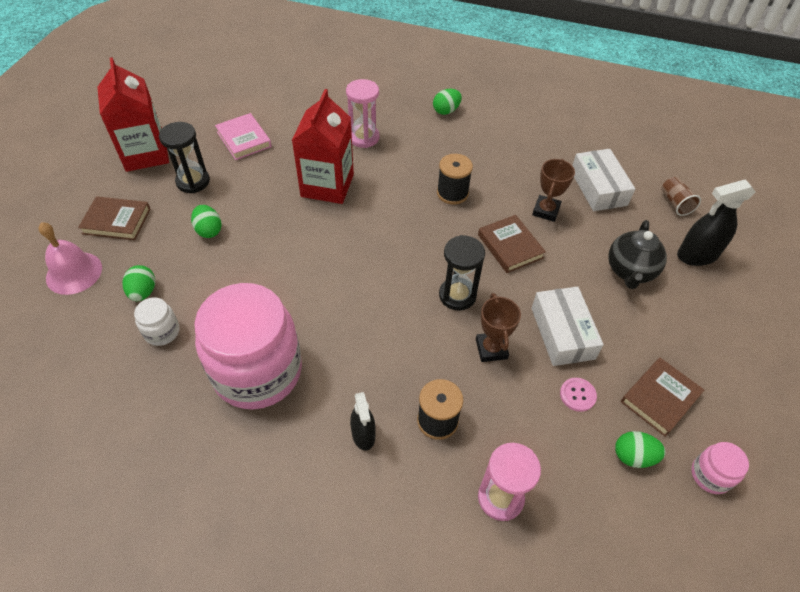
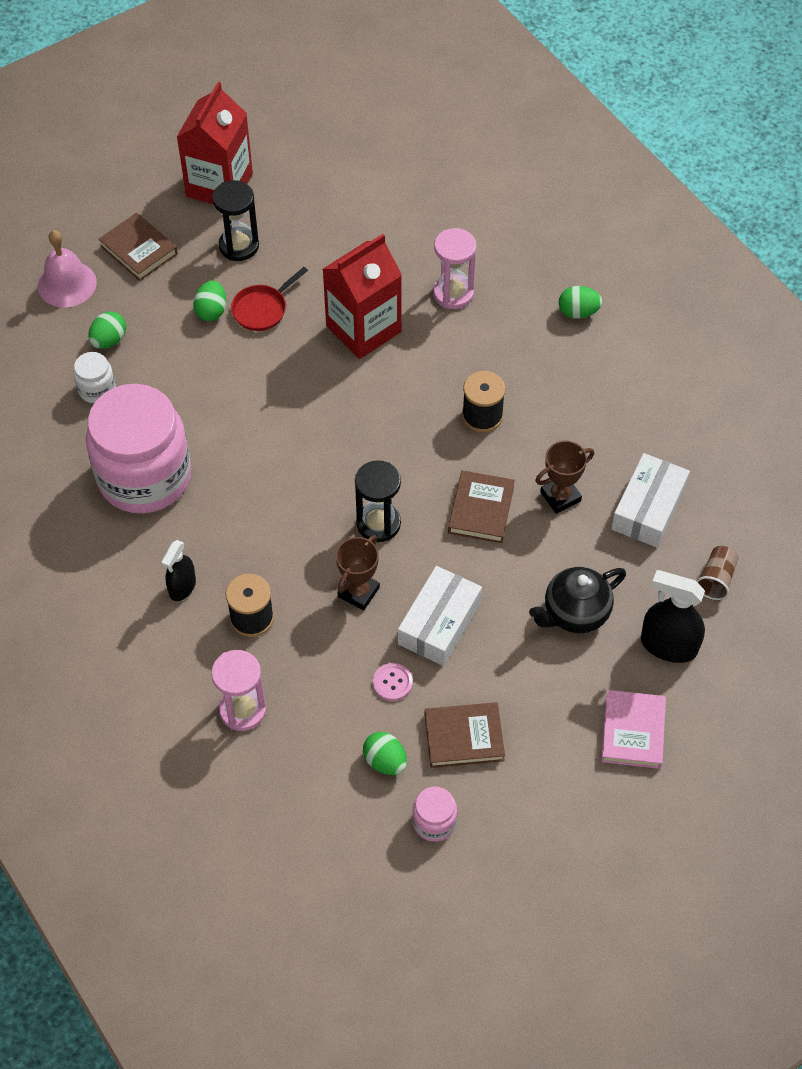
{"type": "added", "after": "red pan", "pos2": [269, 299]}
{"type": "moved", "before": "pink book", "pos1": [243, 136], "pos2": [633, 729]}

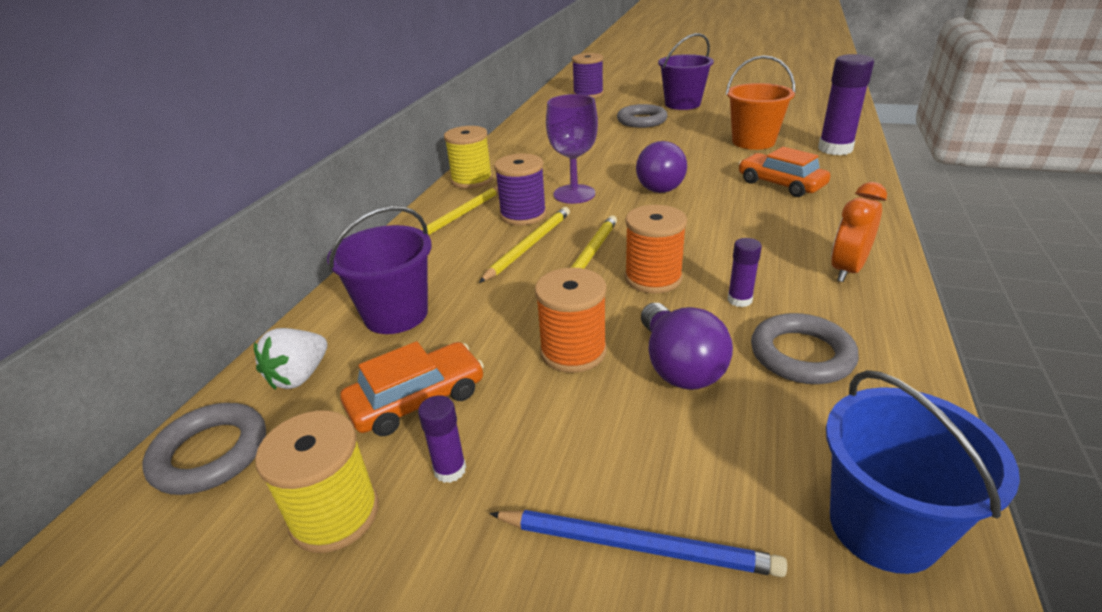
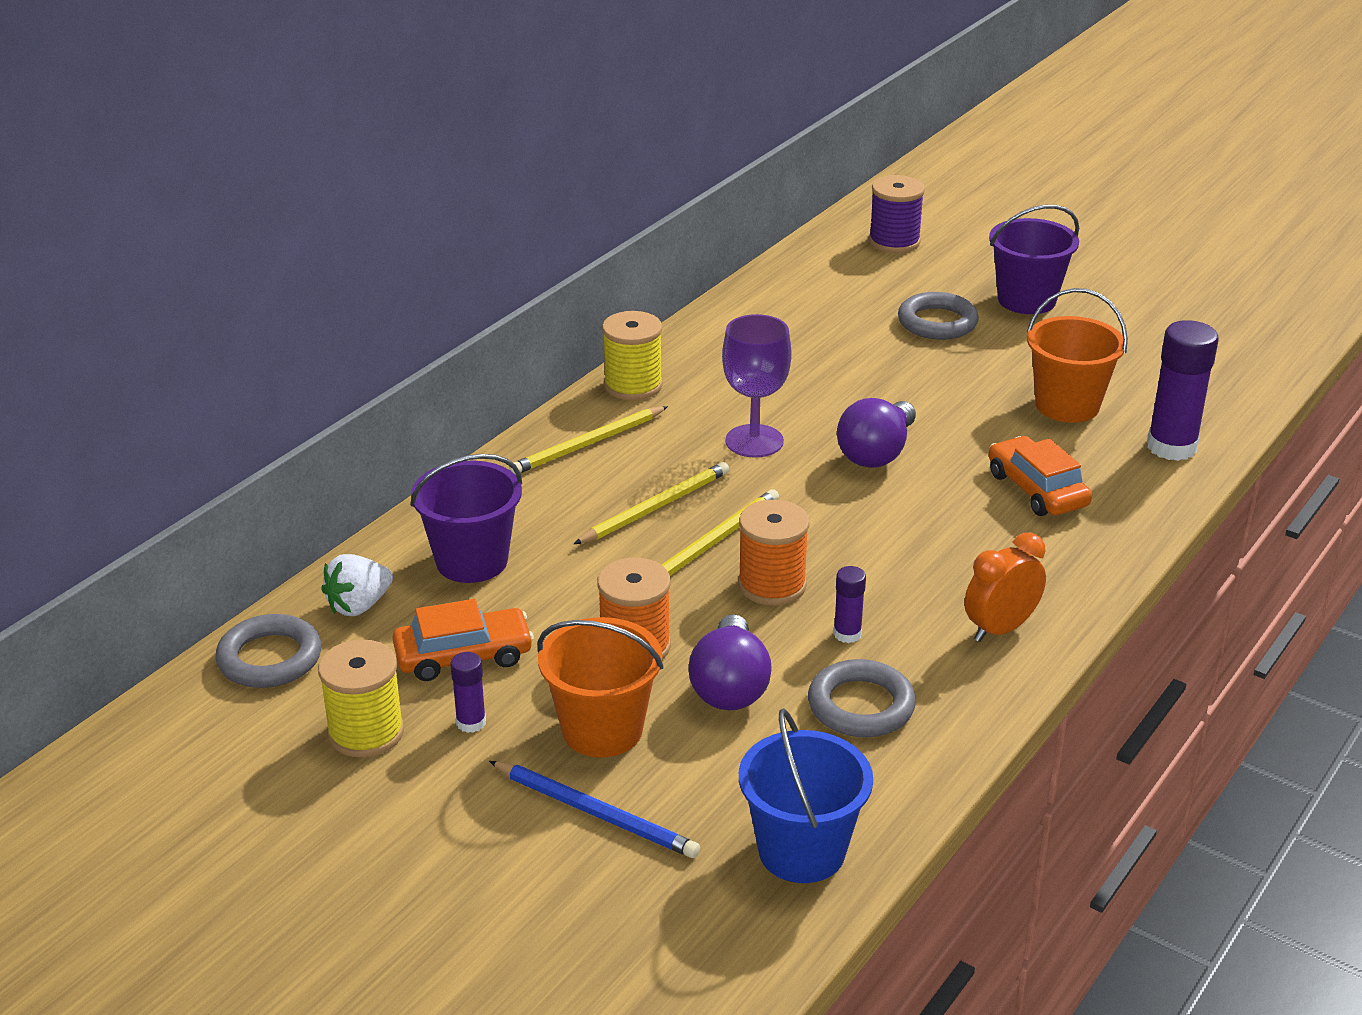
{"type": "added", "after": "orange sand bucket", "pos2": [600, 687]}
{"type": "removed", "before": "violet bobbin", "pos1": [520, 189]}

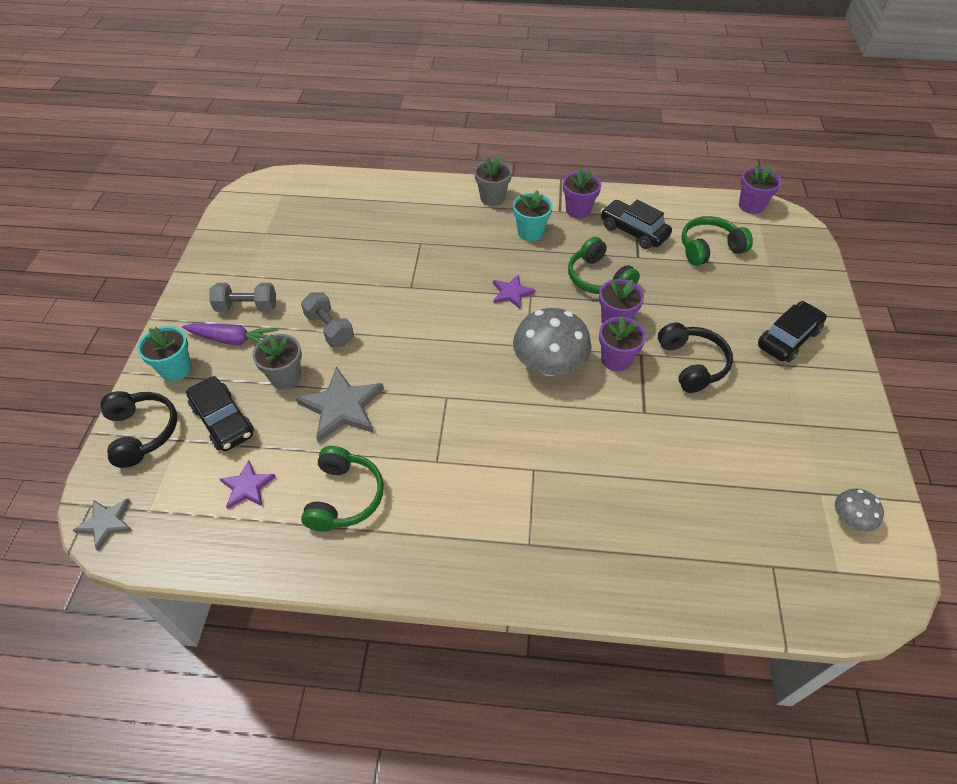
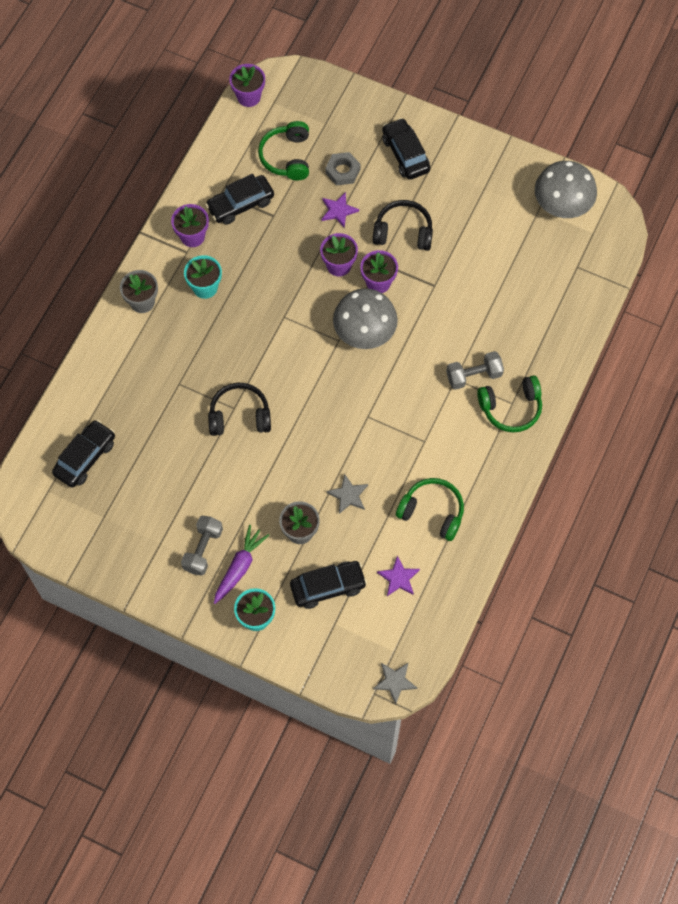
{"type": "added", "after": "ebony toy car", "pos2": [83, 454]}
{"type": "moved", "before": "ebony headphones", "pos1": [138, 429], "pos2": [239, 409]}
{"type": "moved", "before": "violet five-pointed star", "pos1": [514, 291], "pos2": [340, 210]}
{"type": "added", "after": "grey hexagon nut", "pos2": [343, 169]}
{"type": "resized", "before": "grey five-pointed star", "pos1": [340, 405], "pos2": [347, 494], "scale": 0.58}
{"type": "moved", "before": "grey hand weight", "pos1": [327, 319], "pos2": [475, 370]}
{"type": "moved", "before": "leaf-green headphones", "pos1": [604, 265], "pos2": [509, 403]}
{"type": "resized", "before": "grey fungus", "pos1": [859, 510], "pos2": [566, 189], "scale": 1.99}

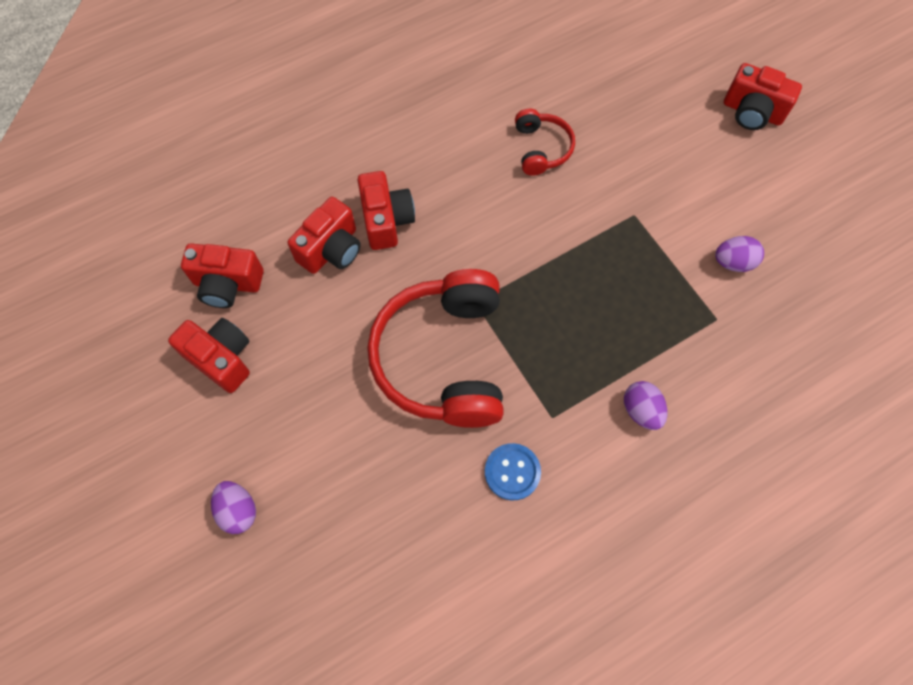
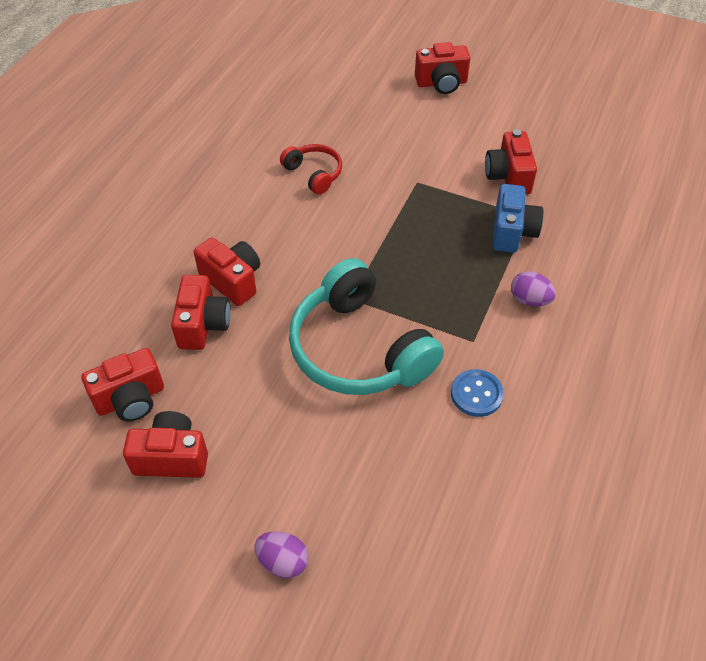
{"type": "recoloured", "before": "red headphones", "after": "aqua headphones", "pos1": [435, 348], "pos2": [366, 326]}
{"type": "replaced", "before": "violet toy egg", "after": "red camera", "pos1": [739, 254], "pos2": [511, 162]}
{"type": "added", "after": "royal blue camera", "pos2": [517, 218]}

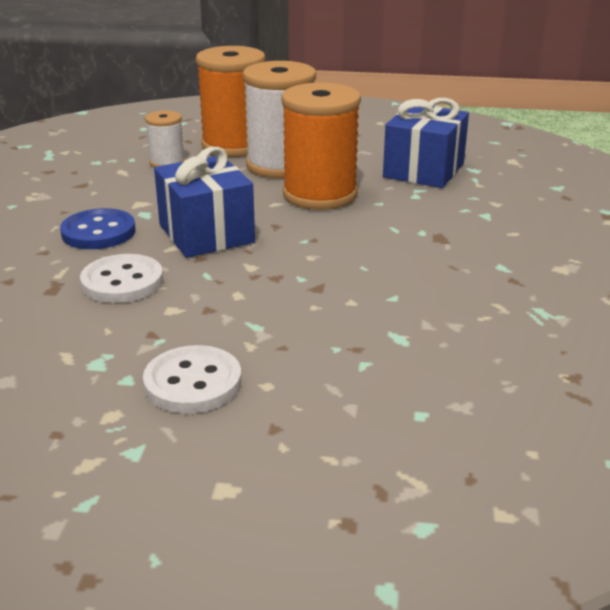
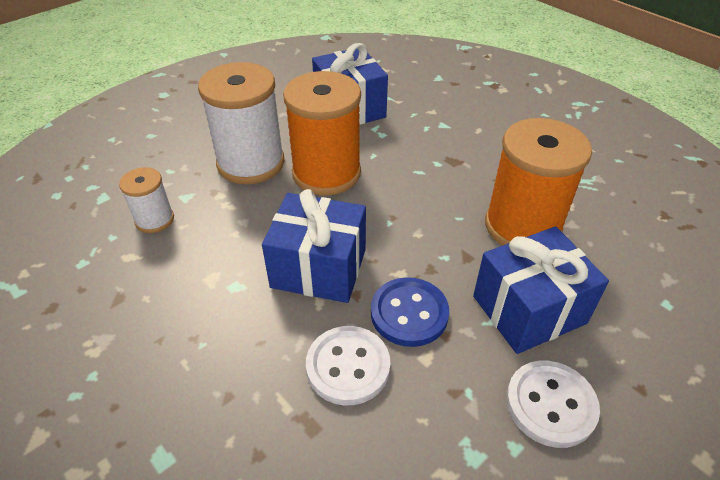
{"type": "moved", "before": "royal blue button", "pos1": [98, 228], "pos2": [410, 312]}
{"type": "added", "after": "royal blue present", "pos2": [541, 290]}
{"type": "moved", "before": "orange bobbin", "pos1": [230, 101], "pos2": [538, 182]}

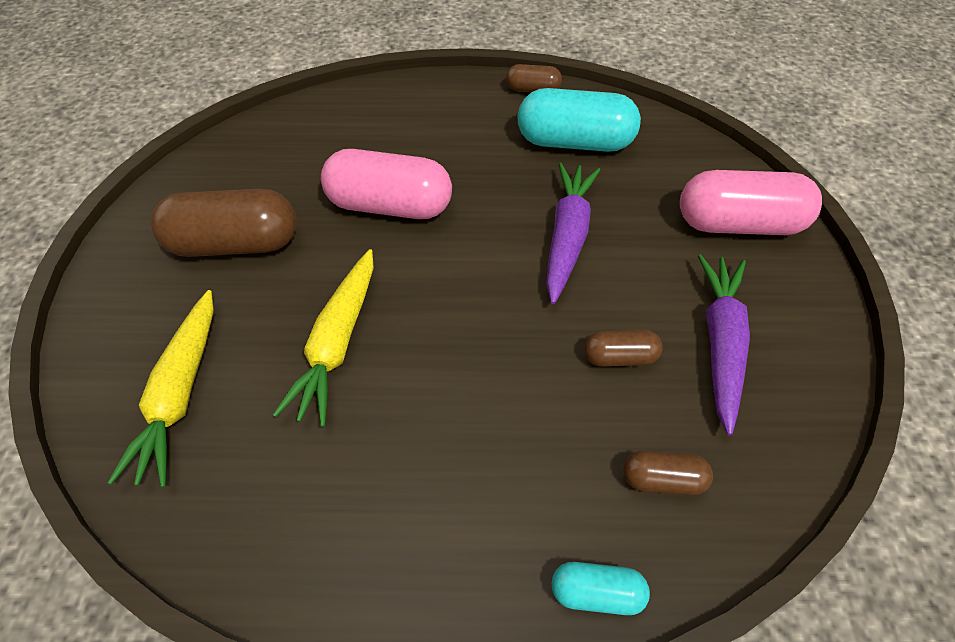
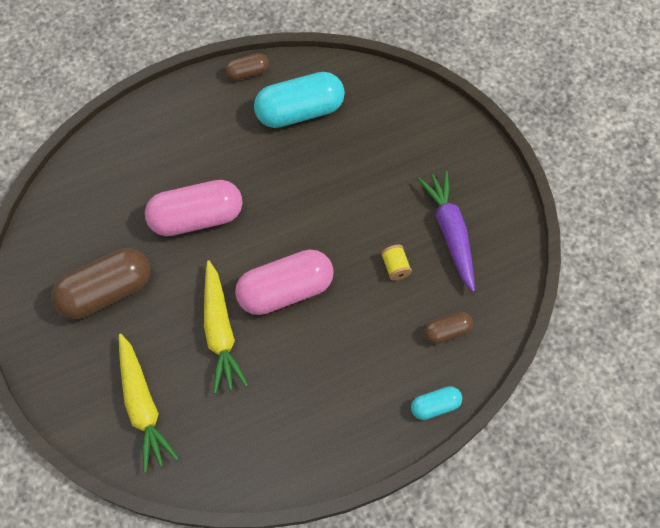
{"type": "moved", "before": "pink pill shape", "pos1": [751, 202], "pos2": [284, 282]}
{"type": "replaced", "before": "dark brown pill shape", "after": "bright yellow bobbin", "pos1": [623, 348], "pos2": [396, 262]}
{"type": "removed", "before": "violet root vegetable", "pos1": [573, 233]}

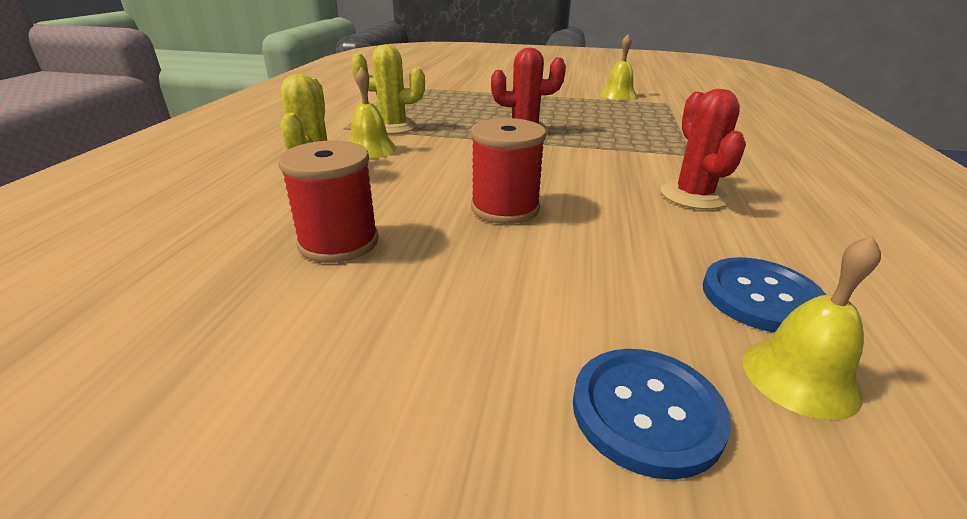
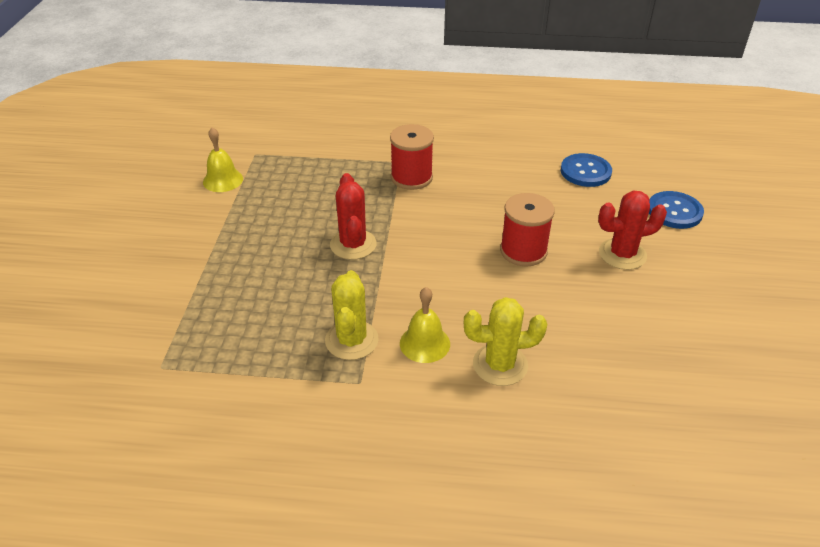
{"type": "moved", "before": "red bobbin", "pos1": [328, 201], "pos2": [412, 157]}
{"type": "moved", "before": "red prickly plant", "pos1": [703, 149], "pos2": [632, 230]}
{"type": "removed", "before": "bright yellow hand bell", "pos1": [812, 327]}

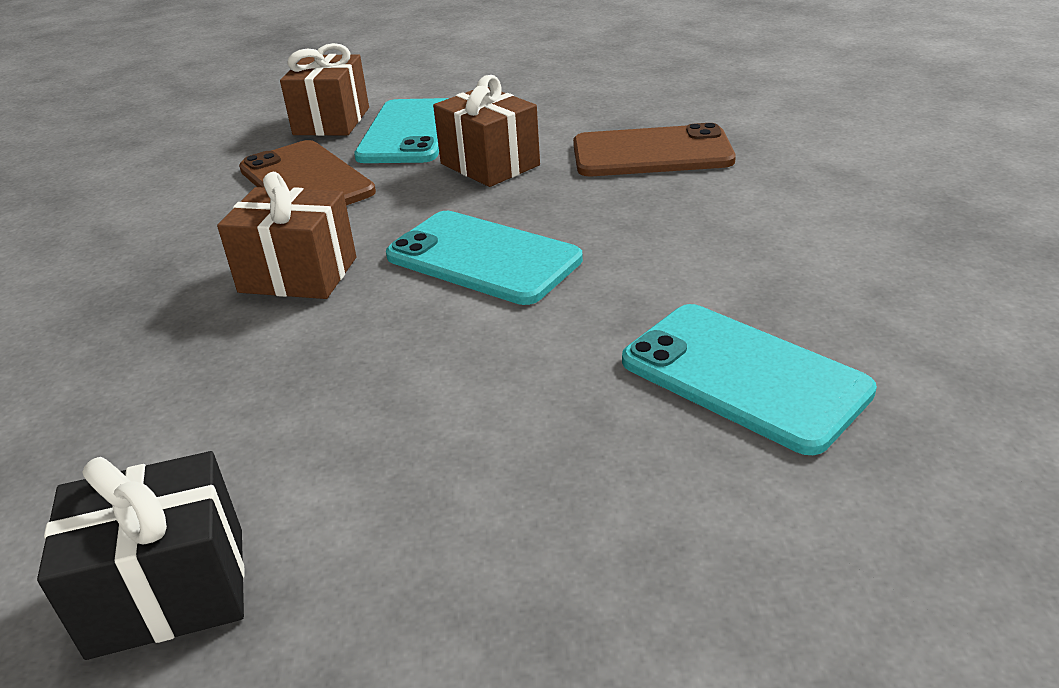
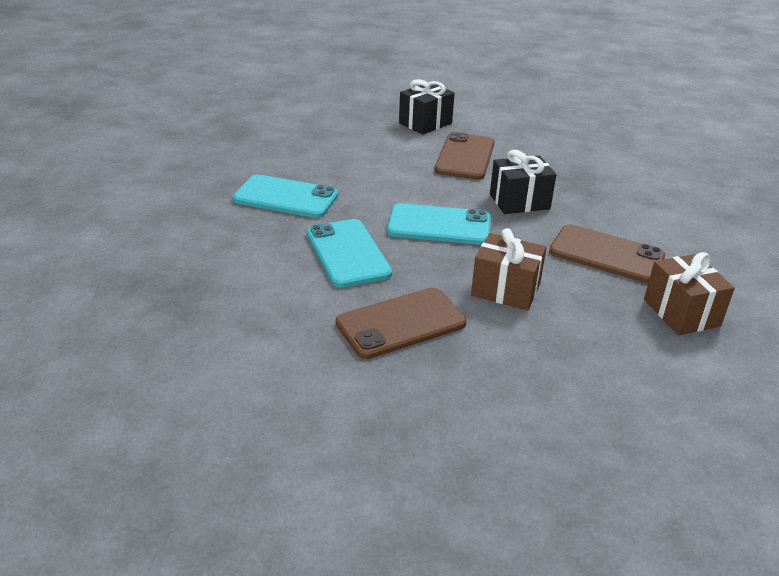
{"type": "moved", "before": "aqua mobile phone", "pos1": [401, 130], "pos2": [349, 253]}
{"type": "added", "after": "dark brown mobile phone", "pos2": [464, 156]}
{"type": "recoloured", "before": "dark brown present", "after": "ebony present", "pos1": [286, 235], "pos2": [523, 182]}

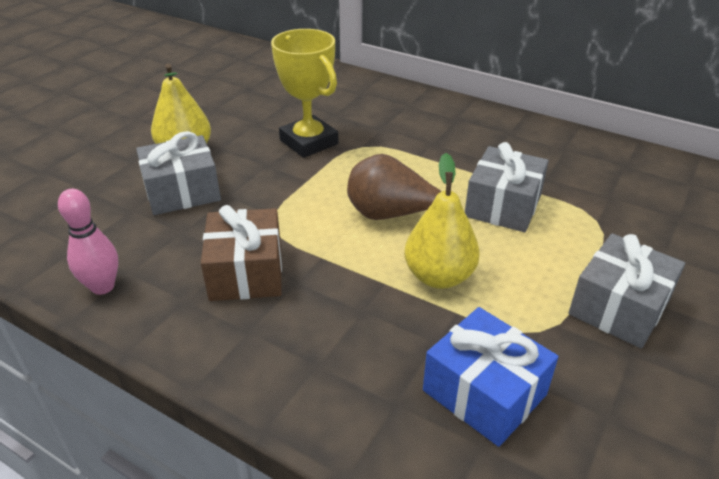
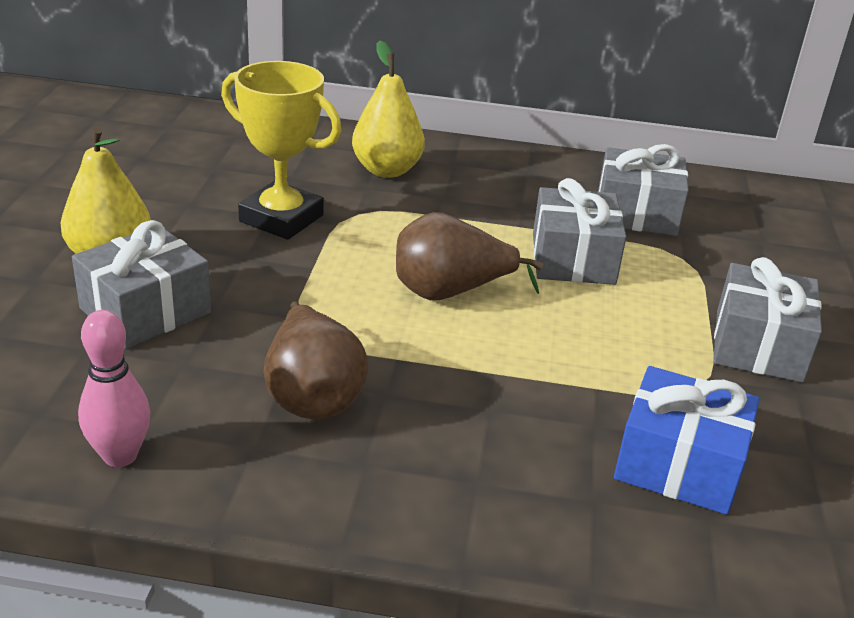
{"type": "replaced", "before": "dark brown present", "after": "dark brown pear fruit", "pos1": [241, 253], "pos2": [316, 360]}
{"type": "moved", "before": "bright yellow pear fruit", "pos1": [442, 221], "pos2": [388, 109]}
{"type": "added", "after": "grey present", "pos2": [643, 190]}

